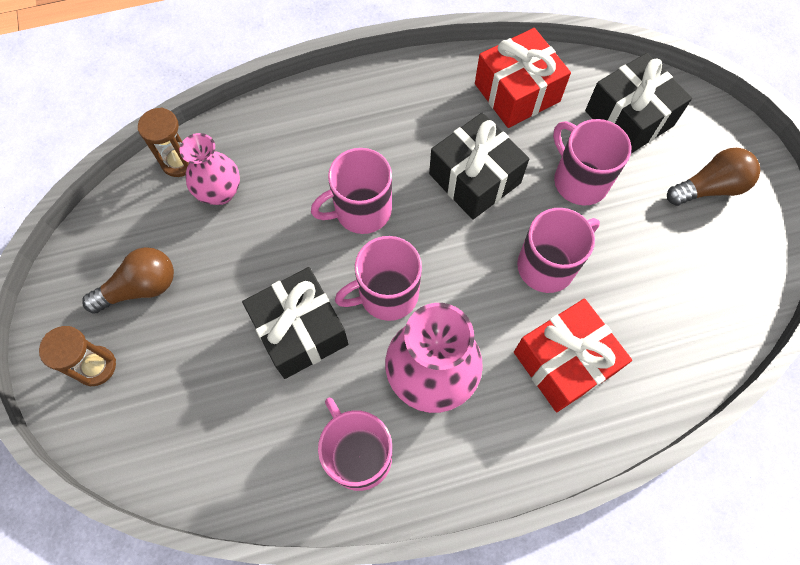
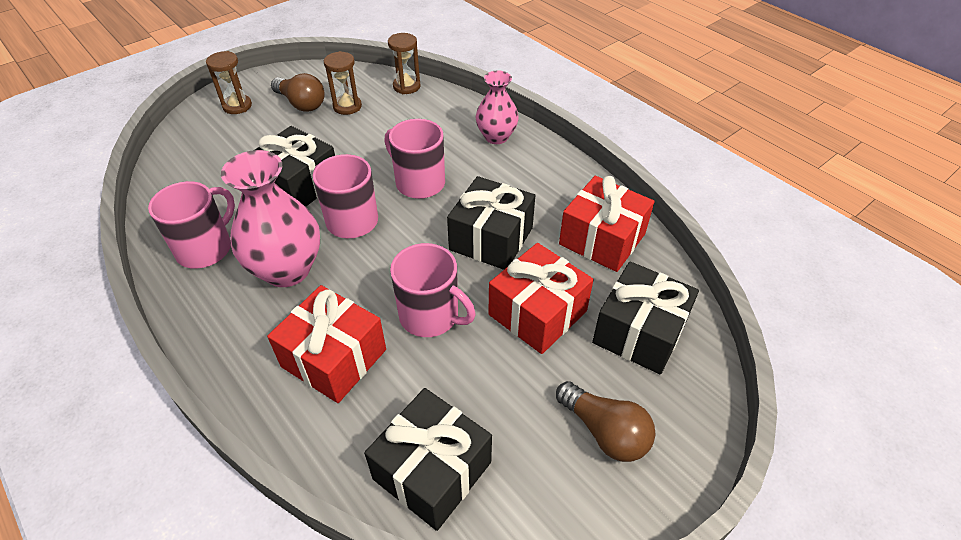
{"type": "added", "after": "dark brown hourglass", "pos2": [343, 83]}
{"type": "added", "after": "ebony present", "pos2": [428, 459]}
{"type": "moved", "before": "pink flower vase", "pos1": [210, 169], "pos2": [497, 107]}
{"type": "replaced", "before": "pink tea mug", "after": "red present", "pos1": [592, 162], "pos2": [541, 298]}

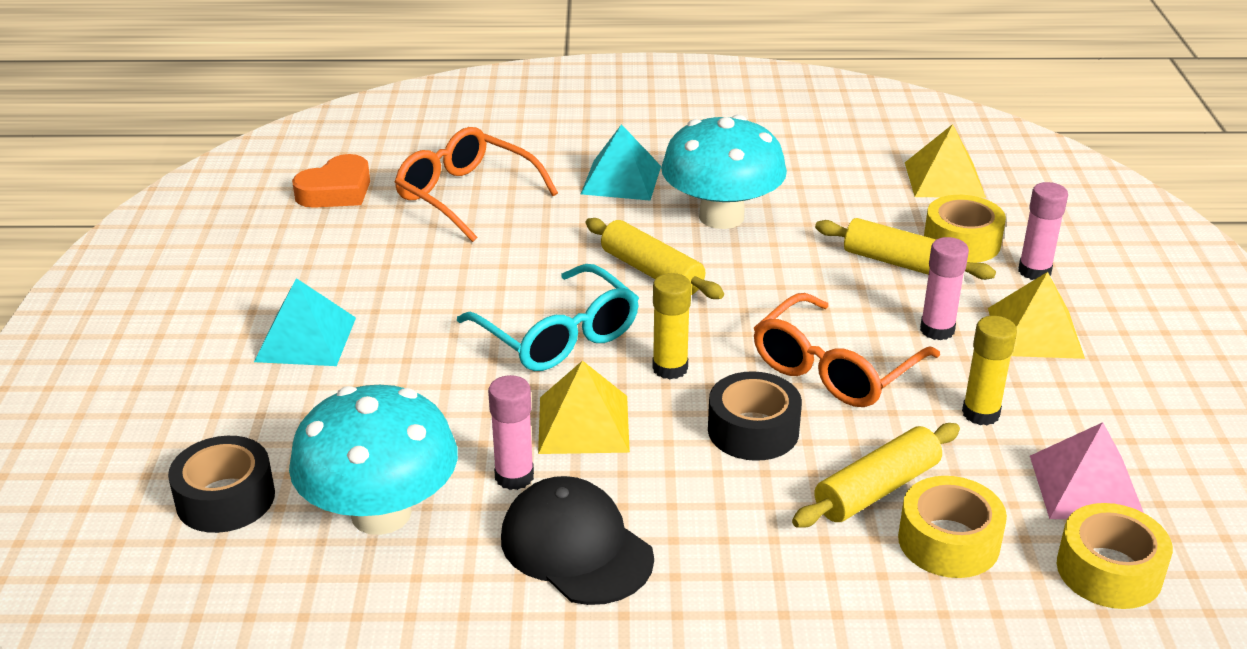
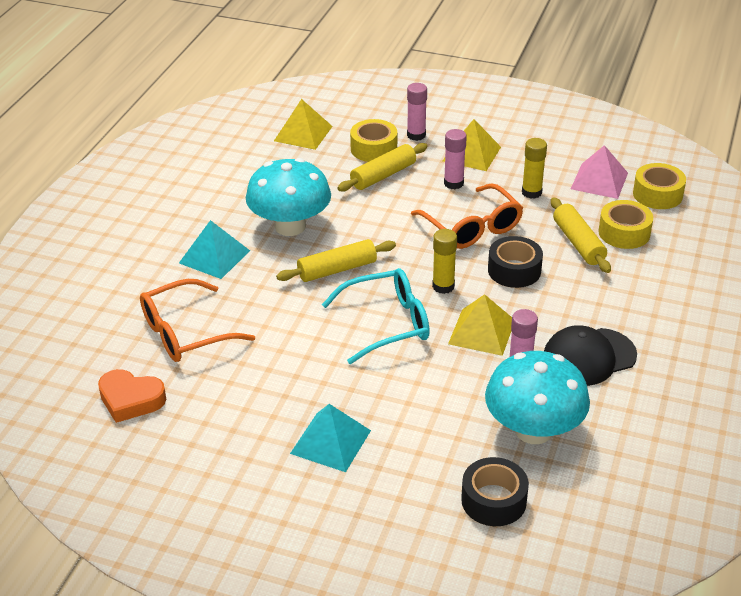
{"type": "turned", "before": "orange love heart", "pos1": [331, 181], "pos2": [132, 396], "turn": 135}

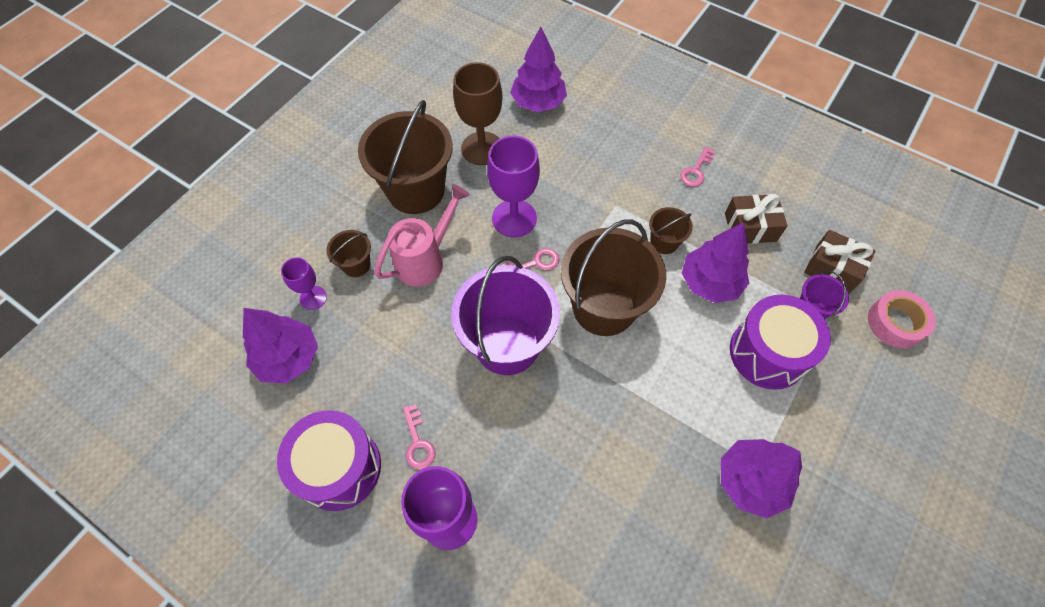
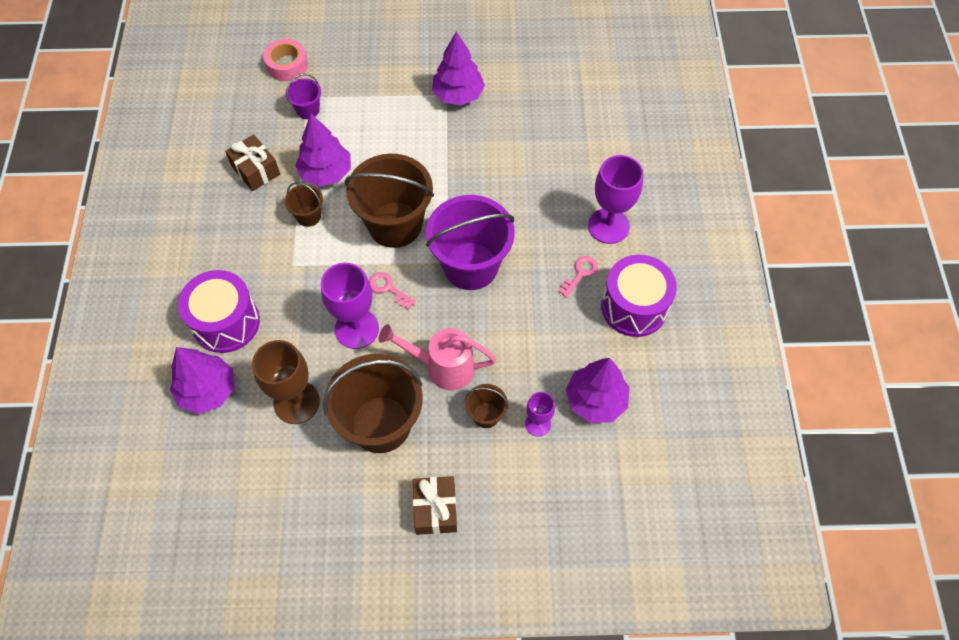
{"type": "moved", "before": "violet drum", "pos1": [780, 342], "pos2": [219, 311]}
{"type": "moved", "before": "dark brown present", "pos1": [839, 262], "pos2": [435, 505]}
{"type": "removed", "before": "pink key", "pos1": [697, 167]}

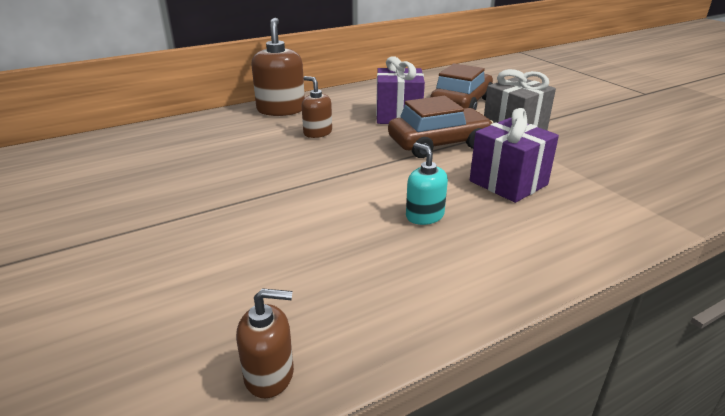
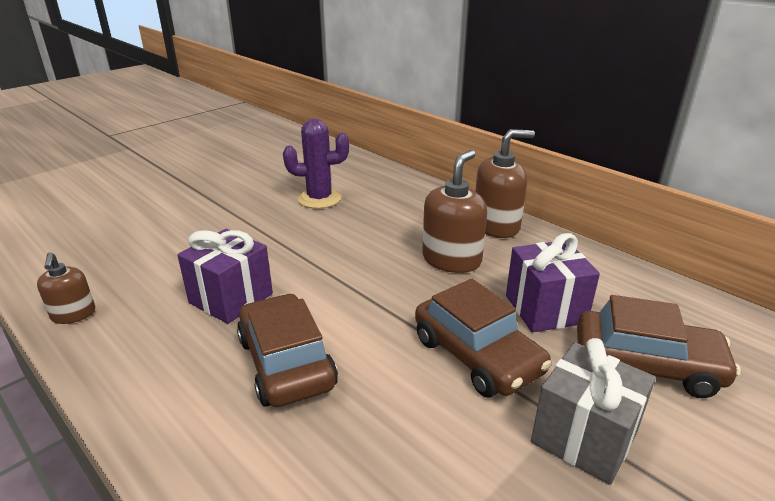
{"type": "moved", "before": "violet present", "pos1": [514, 155], "pos2": [225, 276]}
{"type": "replaced", "before": "aqua soap dispenser", "after": "dark brown toy car", "pos1": [427, 183], "pos2": [287, 350]}
{"type": "added", "after": "violet prickly plant", "pos2": [316, 164]}
{"type": "resized", "before": "dark brown soap dispenser", "pos1": [317, 107], "pos2": [454, 211], "scale": 1.69}

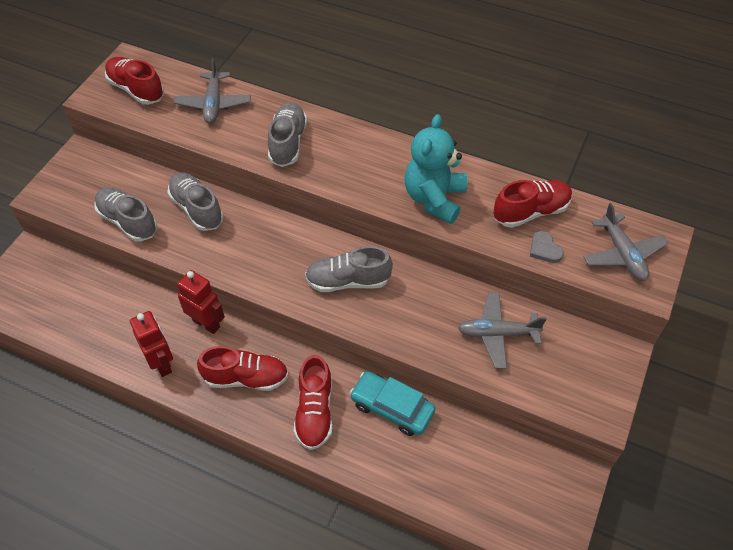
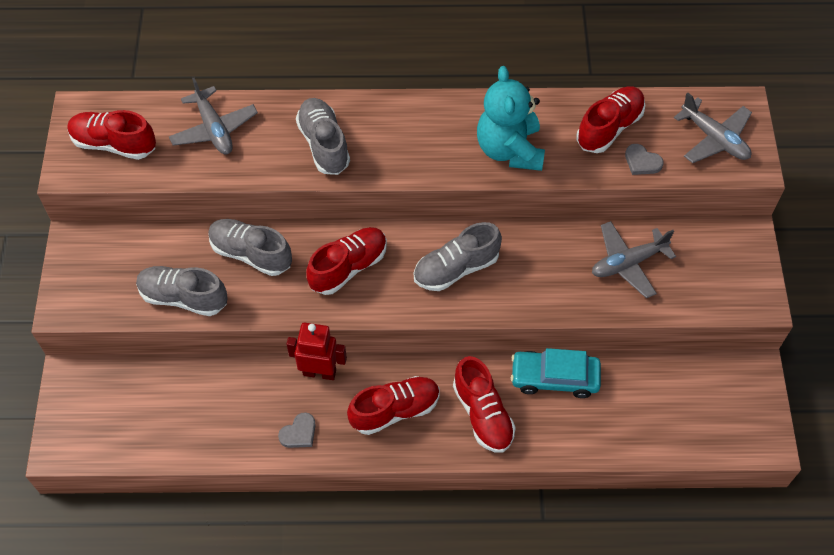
{"type": "replaced", "before": "red toy robot", "after": "grey love heart", "pos1": [151, 344], "pos2": [297, 430]}
{"type": "added", "after": "red sneaker", "pos2": [346, 261]}

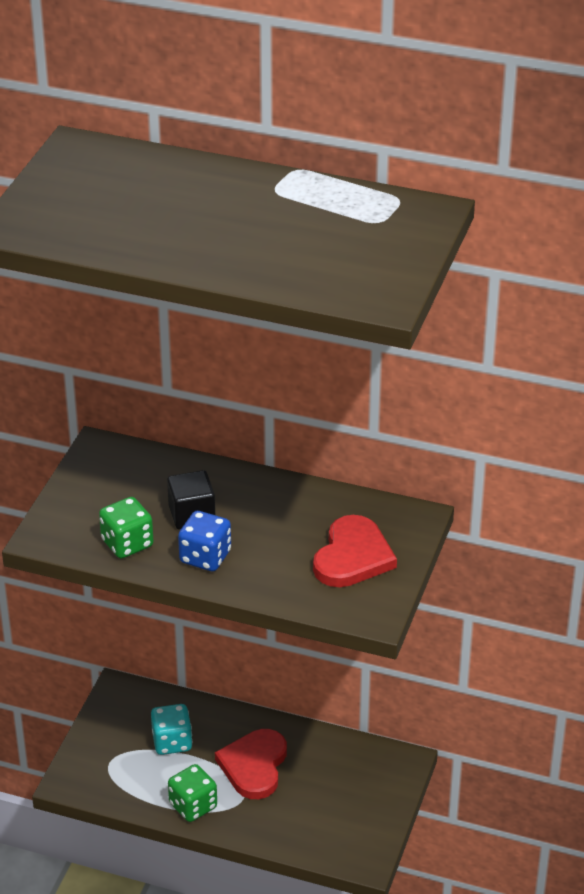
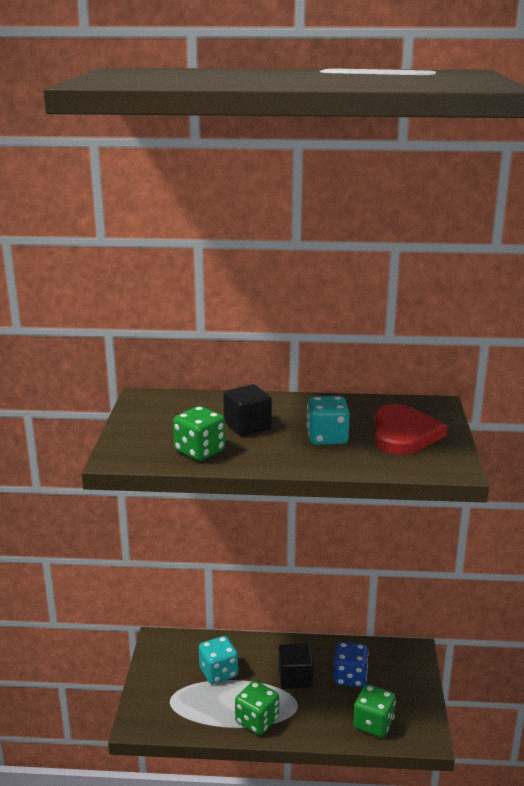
{"type": "replaced", "before": "red love heart", "after": "ebony block", "pos1": [251, 764], "pos2": [296, 666]}
{"type": "added", "after": "aqua dice", "pos2": [328, 420]}
{"type": "moved", "before": "royal blue dice", "pos1": [204, 541], "pos2": [351, 664]}
{"type": "added", "after": "leaf-green dice", "pos2": [374, 711]}

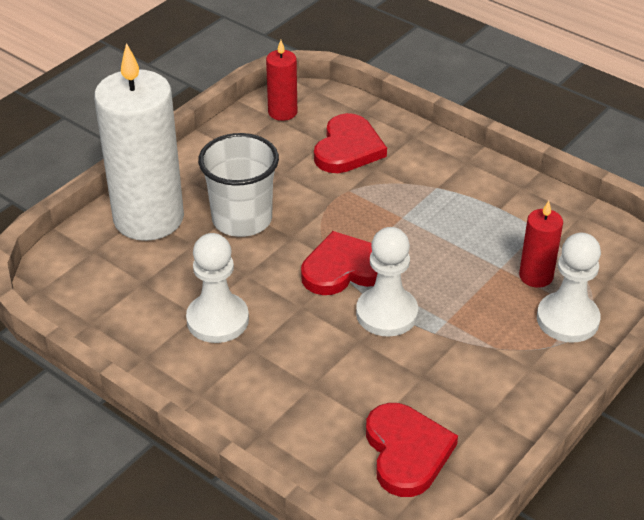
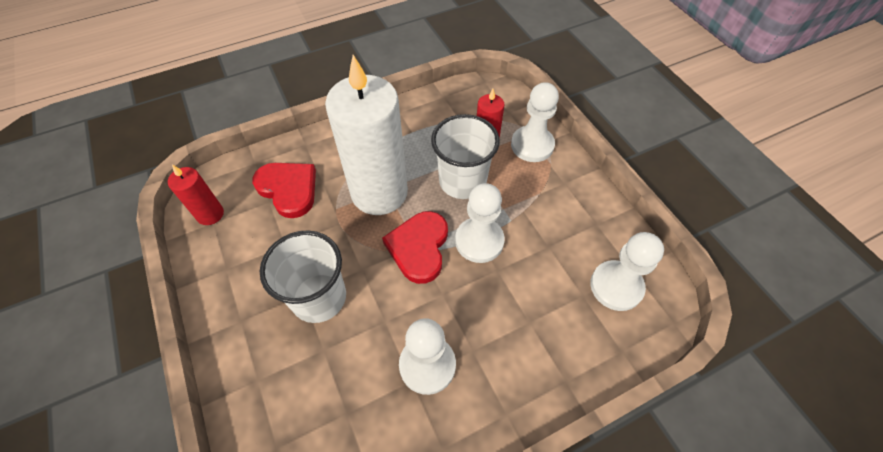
{"type": "moved", "before": "snow-white pillar candle", "pos1": [139, 142], "pos2": [366, 135]}
{"type": "added", "after": "snow-white tumbler", "pos2": [465, 156]}
{"type": "replaced", "before": "red love heart", "after": "snow-white game pawn", "pos1": [412, 450], "pos2": [627, 271]}

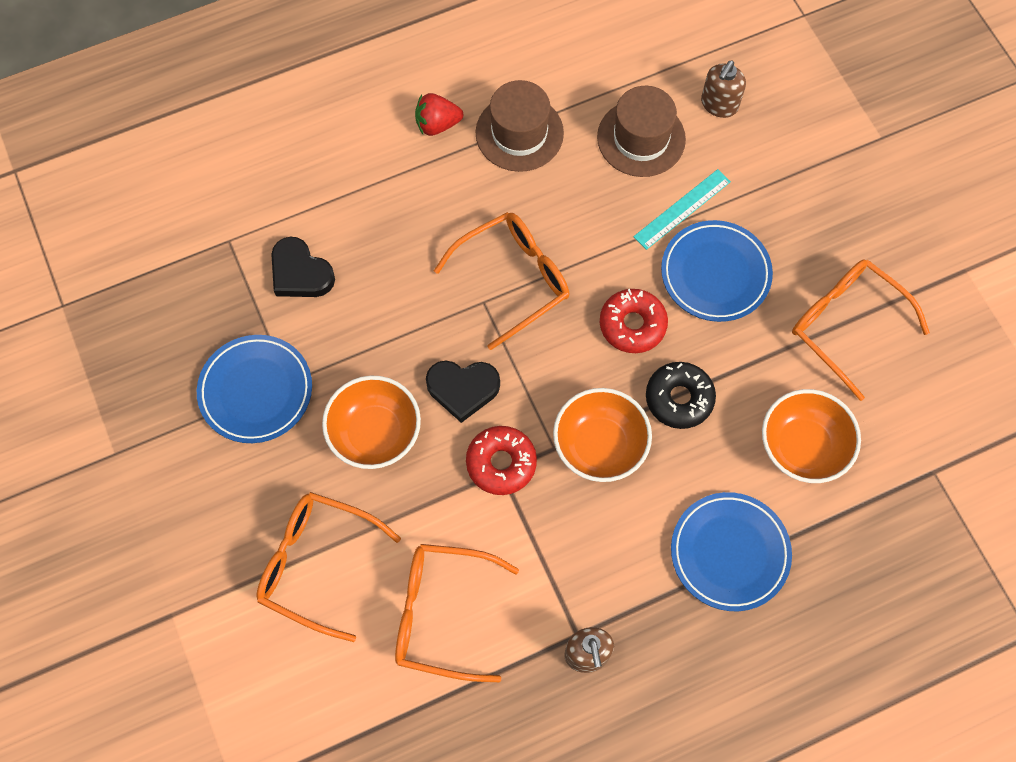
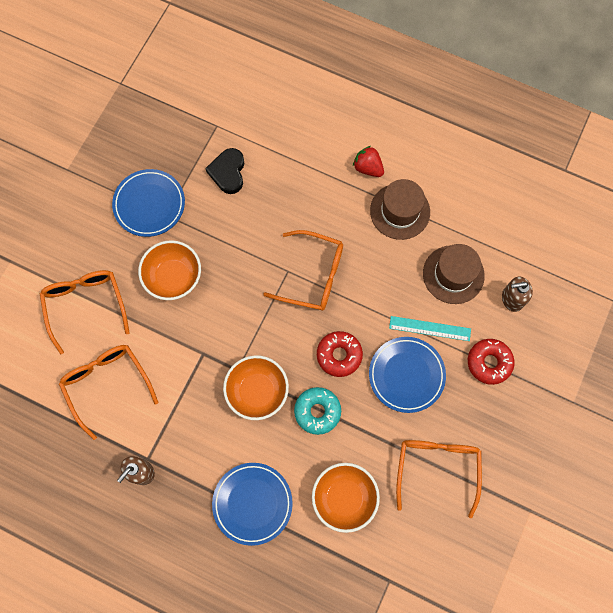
{"type": "recoloured", "before": "ebony donut", "after": "aqua donut", "pos1": [681, 395], "pos2": [317, 411]}
{"type": "moved", "before": "red donut", "pos1": [501, 460], "pos2": [491, 362]}
{"type": "removed", "before": "ebony love heart", "pos1": [463, 392]}

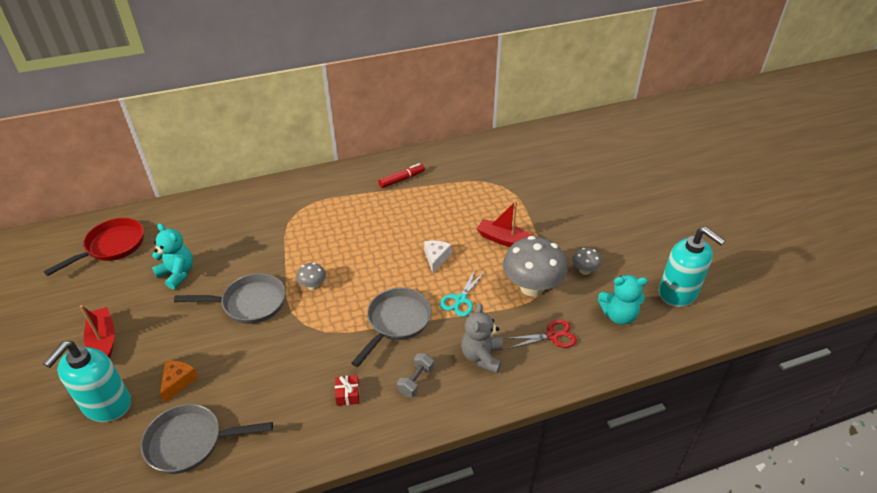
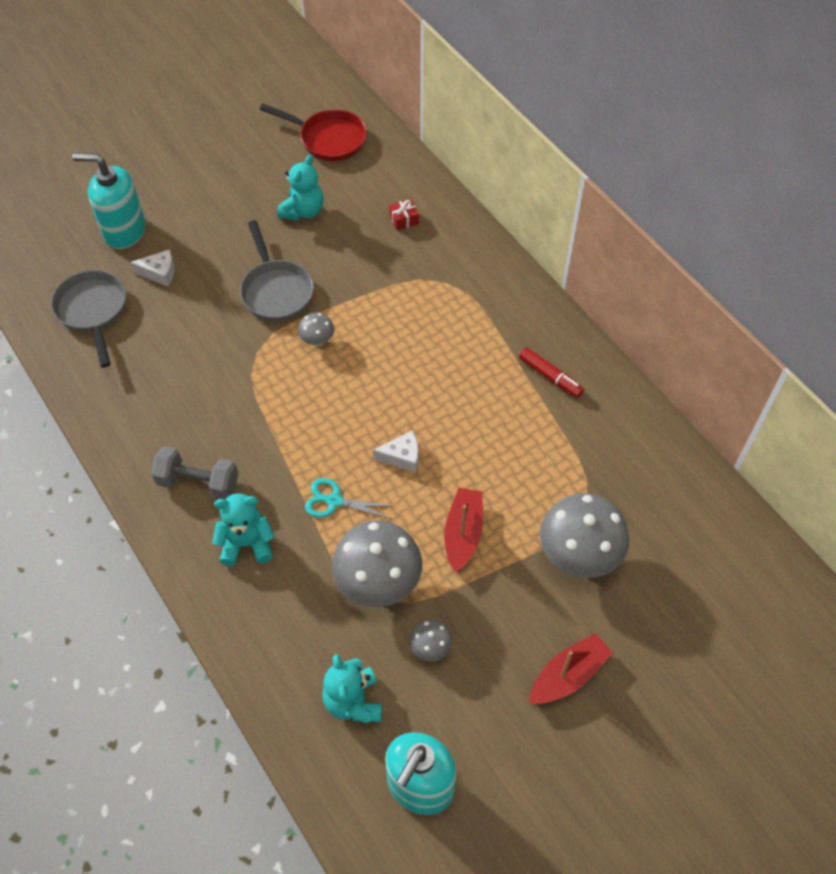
{"type": "recoloured", "before": "orange cheese wedge", "after": "snow-white cheese wedge", "pos1": [179, 382], "pos2": [152, 267]}
{"type": "resized", "before": "grey hand weight", "pos1": [415, 375], "pos2": [194, 472], "scale": 1.52}
{"type": "recoloured", "before": "grey teddy", "after": "aqua teddy", "pos1": [482, 338], "pos2": [243, 529]}
{"type": "moved", "before": "red present", "pos1": [347, 390], "pos2": [404, 214]}
{"type": "moved", "before": "red toy boat", "pos1": [97, 331], "pos2": [571, 668]}
{"type": "added", "after": "grey fungus", "pos2": [584, 535]}
{"type": "removed", "before": "grey pan", "pos1": [391, 327]}
{"type": "removed", "before": "red shears", "pos1": [541, 334]}

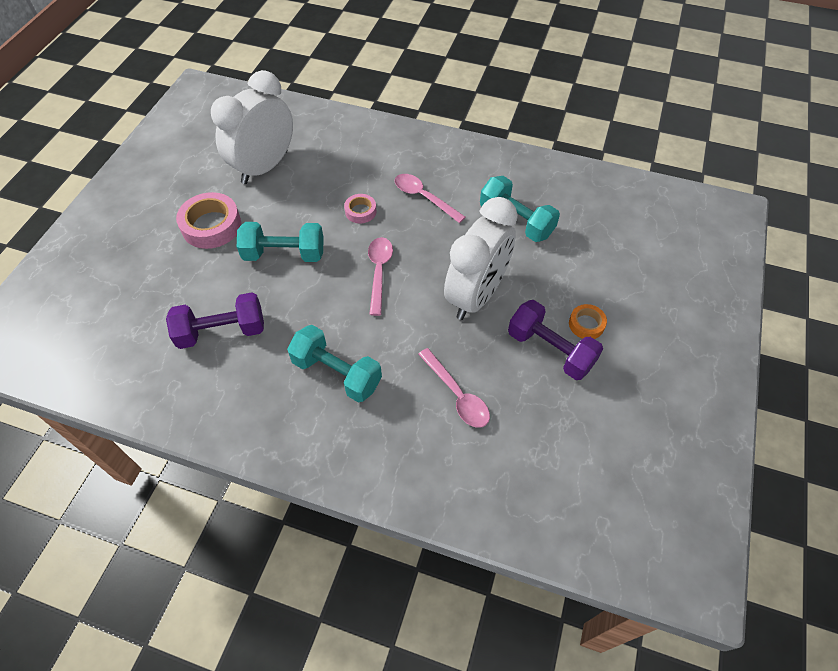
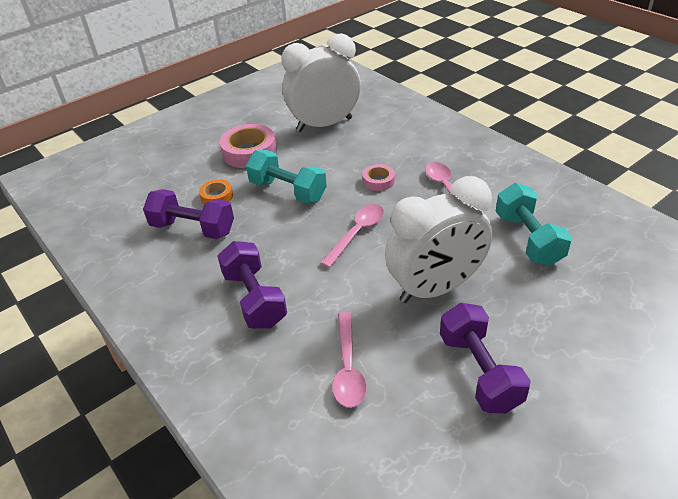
{"type": "moved", "before": "orange sticky tape", "pos1": [588, 321], "pos2": [216, 191]}
{"type": "recoloured", "before": "aqua hand weight", "after": "violet hand weight", "pos1": [334, 363], "pos2": [252, 285]}

